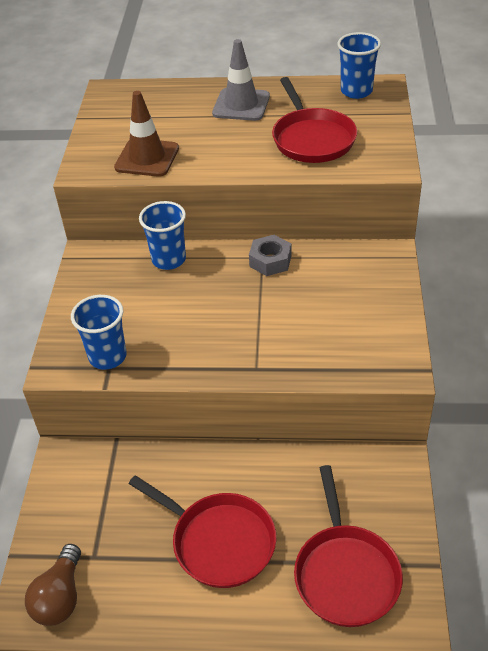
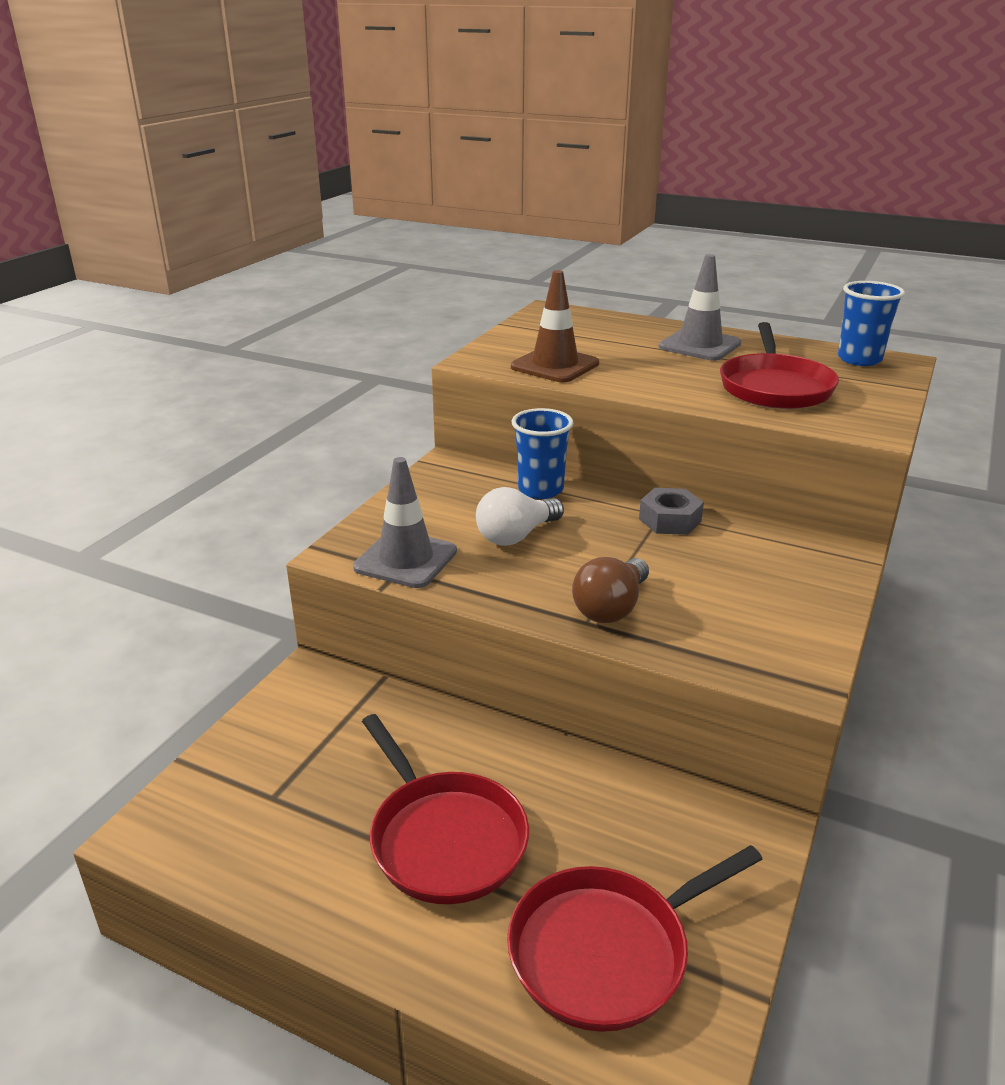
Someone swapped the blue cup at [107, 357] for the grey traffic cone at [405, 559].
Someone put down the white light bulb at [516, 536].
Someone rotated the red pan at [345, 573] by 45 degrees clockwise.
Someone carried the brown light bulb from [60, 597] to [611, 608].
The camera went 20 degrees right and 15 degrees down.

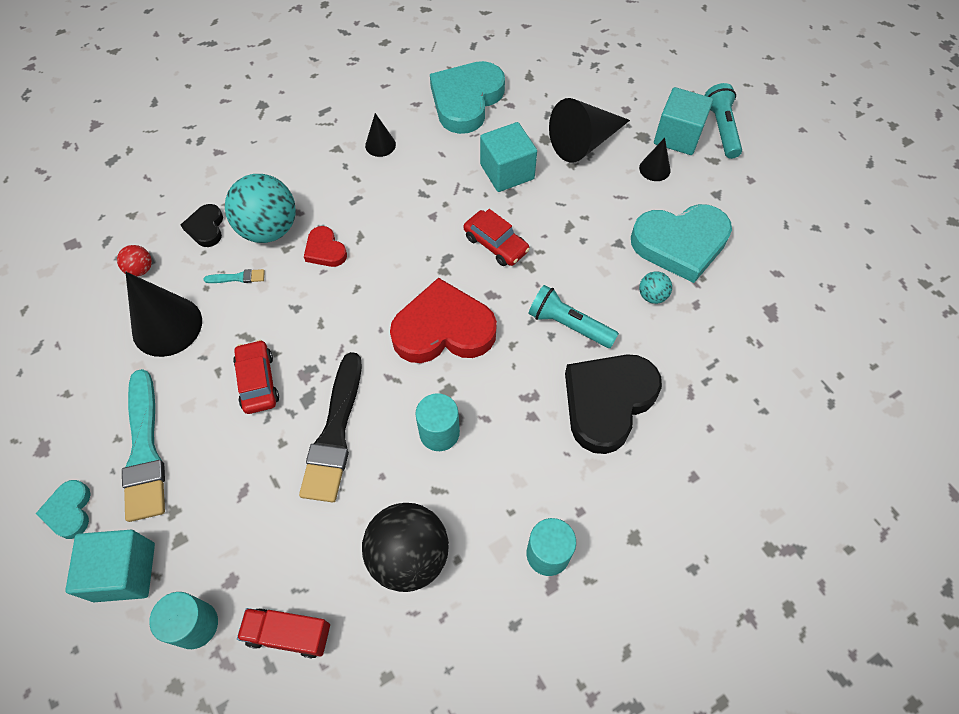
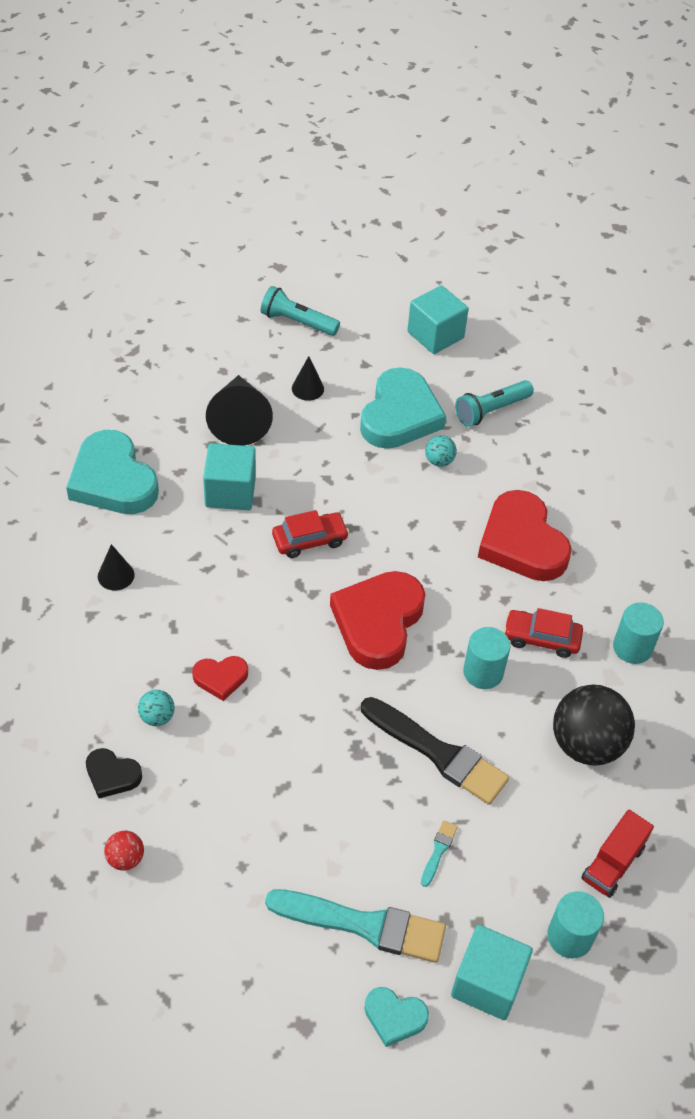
Someone scaled the turquoise ball at [269, 229] by 0.46.
Someone carried the turquoise cube from [677, 136] to [435, 335].
Someone carried the turquoise brush from [238, 277] to [438, 851].
Someone carried the turquoise flashlight from [568, 325] to [491, 410].
Someone repainted the black heart at [607, 402], which became the red heart at [522, 542].
Someone carried the red car from [258, 381] to [541, 638].
Someone took away the black cone at [167, 326].
The camera went 65 degrees left and 10 degrees down.

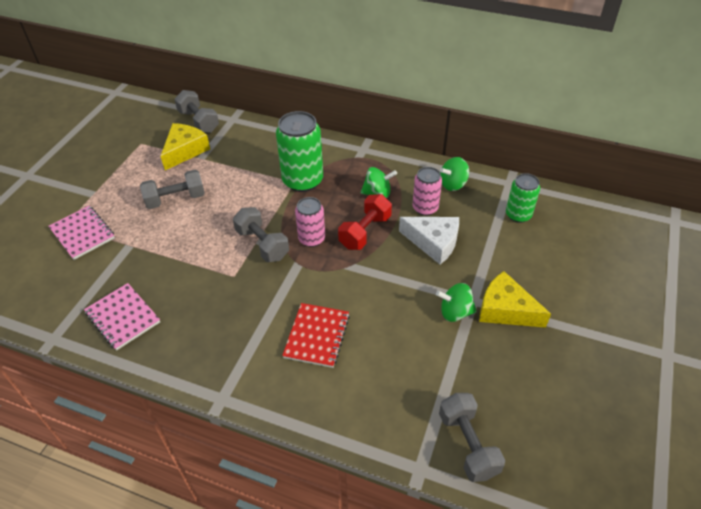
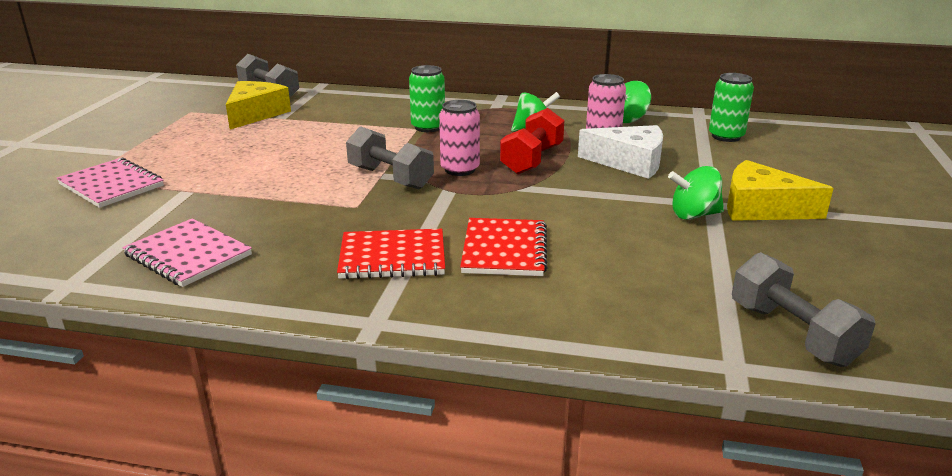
Someone put down the red notebook at [392, 257].
Someone scaled the green can at [302, 181] by 0.60.
Someone took away the grey dumbbell at [176, 199].
The camera went 10 degrees left and 20 degrees down.

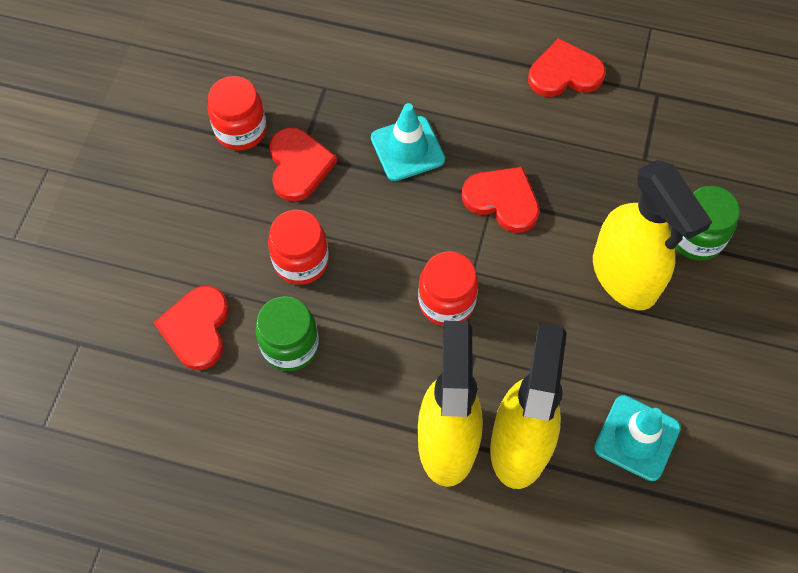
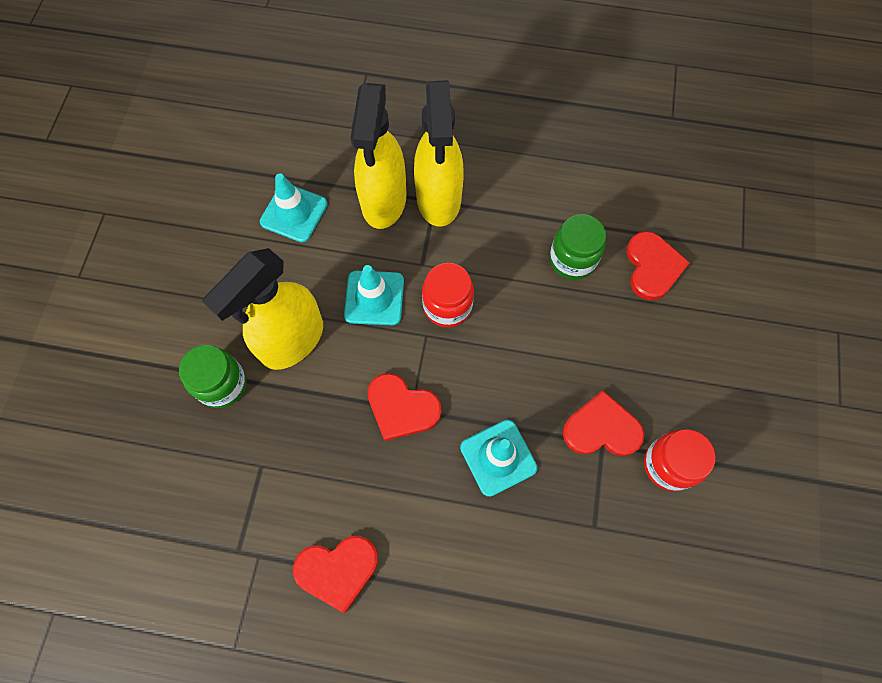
Someone rotated the yellow spray bottle at [624, 277] by 105 degrees counterclockwise.
Someone put down the turquoise traffic cone at [374, 298].
Someone rotated the red heart at [299, 166] by 105 degrees clockwise.
Someone took away the red jar at [301, 261].
The camera went 175 degrees right and 5 degrees up.

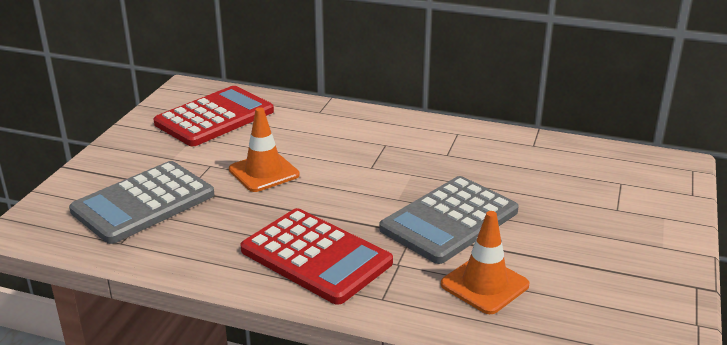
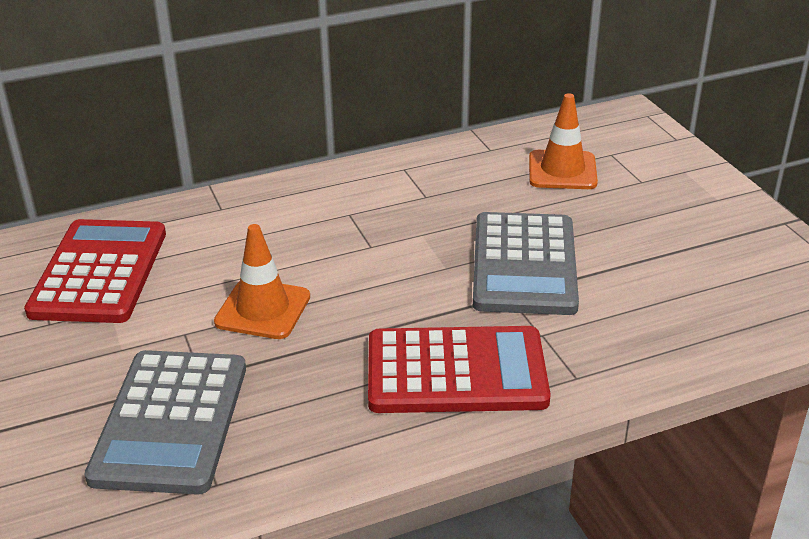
Someone carried the orange traffic cone from [484, 285] to [562, 170].
The camera went 40 degrees left and 5 degrees up.

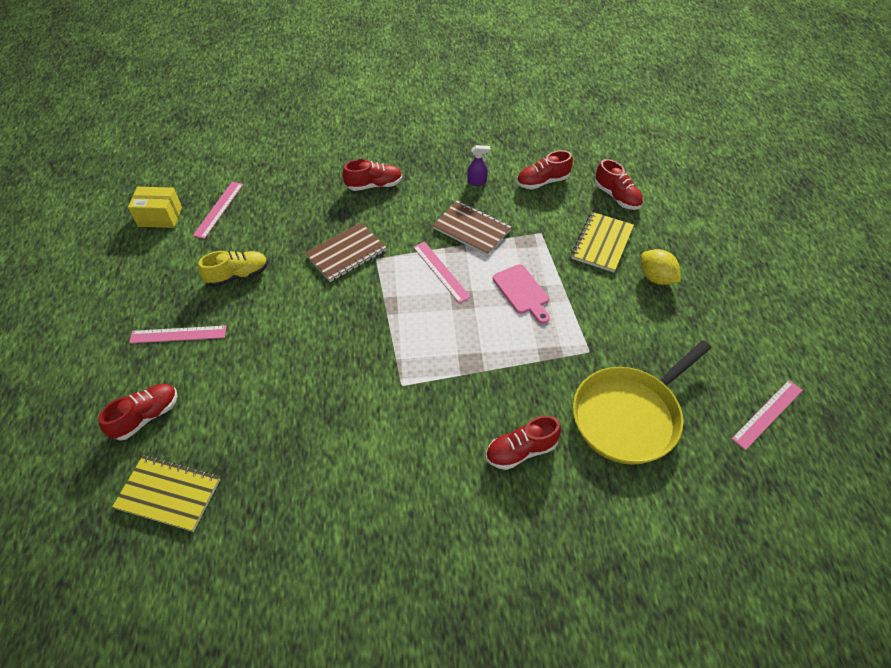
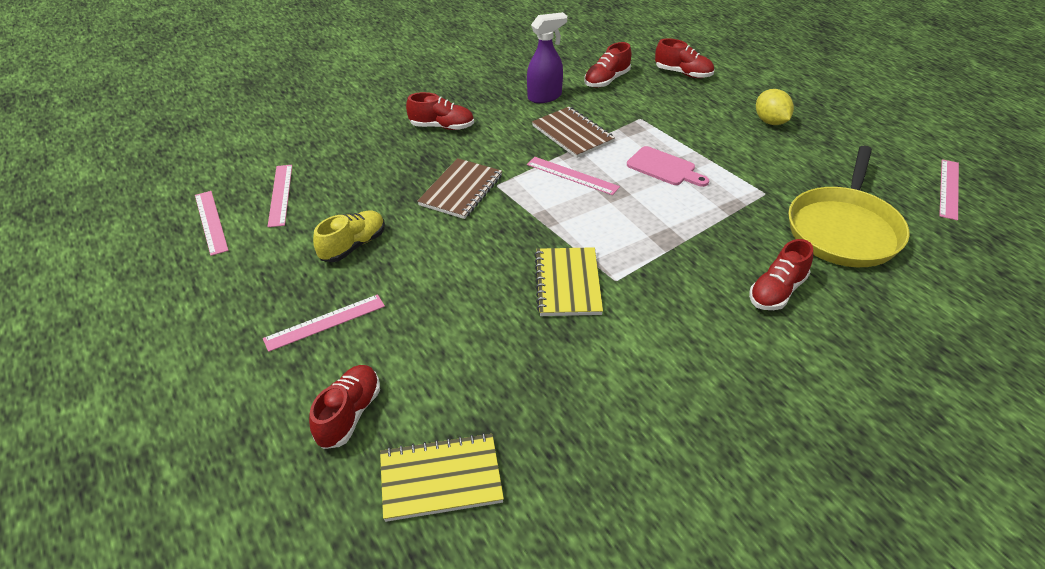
Someone swapped the yellow box at [160, 217] for the pink ruler at [211, 222].
Someone rotated the red shoe at [374, 185] by 45 degrees clockwise.
Someone scaled the purple spray bottle at [477, 182] by 1.75.
Someone rotated the brown notebook at [471, 229] by 45 degrees clockwise.
Someone carried the yellow notebook from [602, 243] to [567, 283].
Someone rotated the yellow lemon at [656, 278] by 45 degrees clockwise.
The camera went 25 degrees left and 10 degrees down.

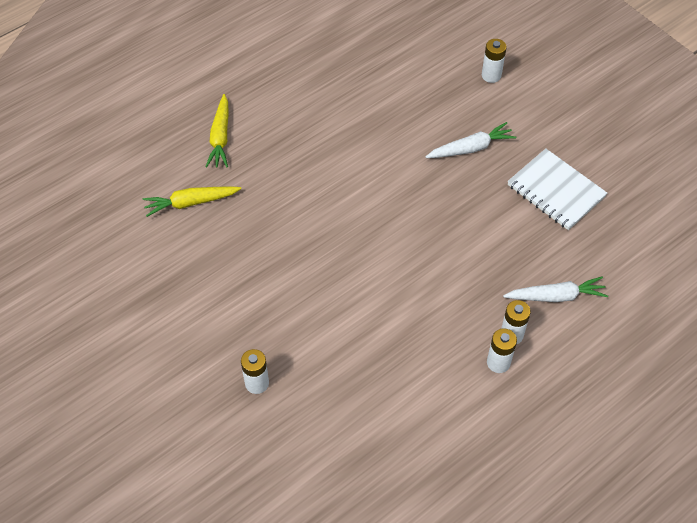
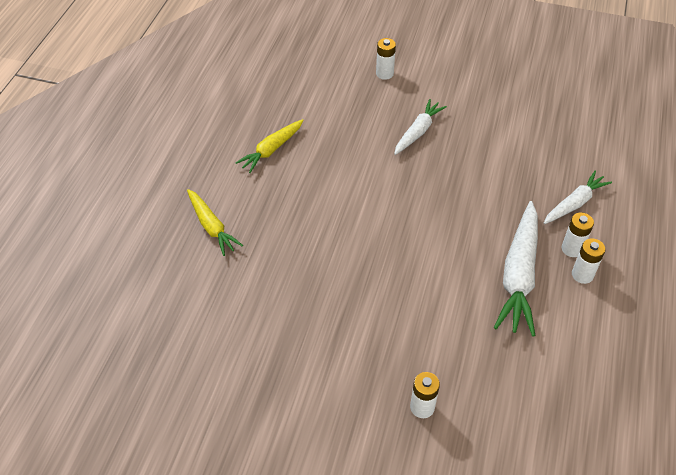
Someone carried the yellow carrot from [190, 203] to [271, 150].
Someone put down the white carrot at [519, 275].
Someone took away the white notebook at [555, 191].
The camera went 35 degrees left and 5 degrees down.

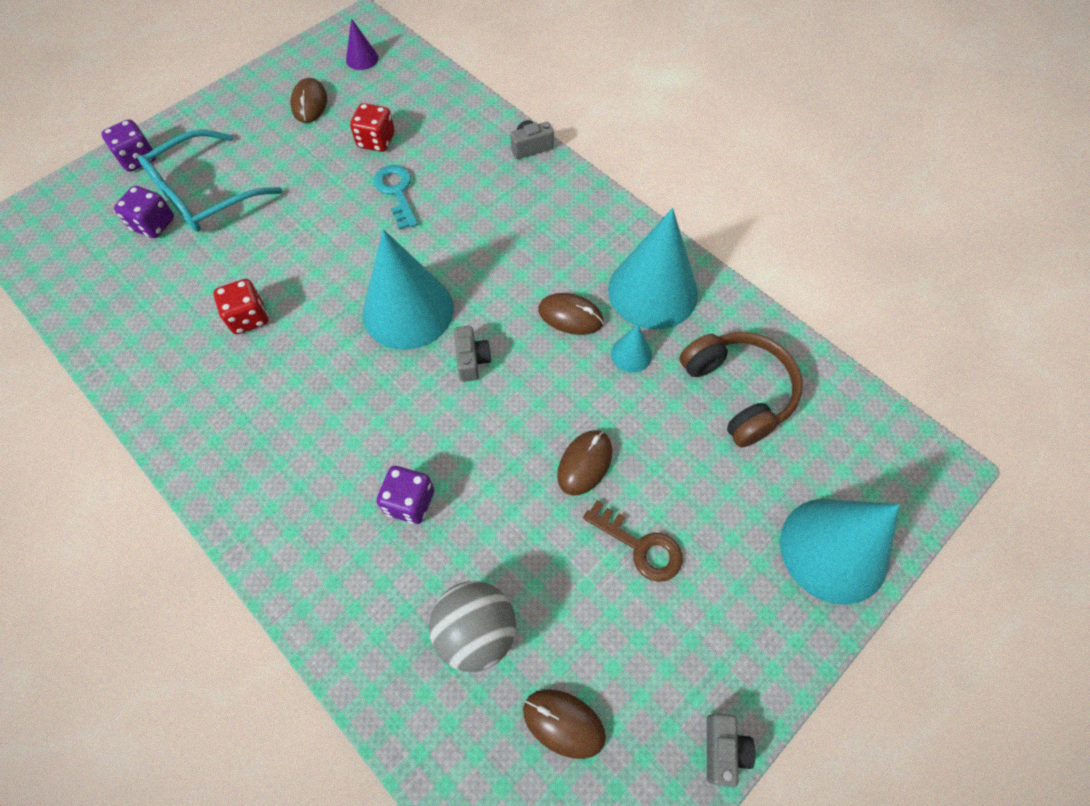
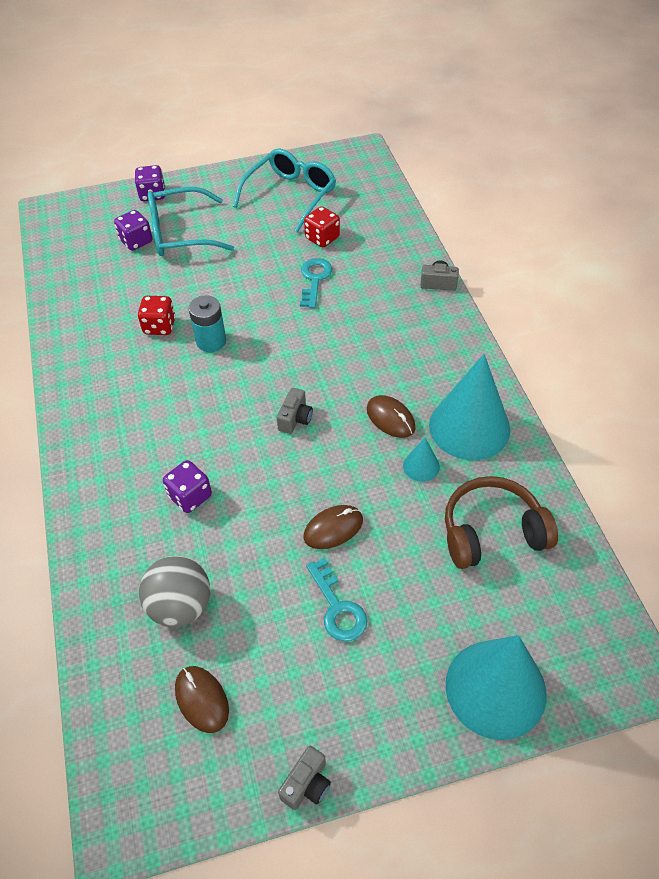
Someone put down the turquoise battery at [211, 341].
Someone swapped the brown mouse at [309, 103] for the turquoise glasses at [290, 195].
Someone repainted the brown key at [640, 546], which became the turquoise key at [337, 607].
Someone rotated the brown headphones at [738, 392] by 105 degrees counterclockwise.
Someone took away the purple cone at [362, 59].
Someone took away the turquoise cone at [408, 310].
The camera went 30 degrees right and 10 degrees down.

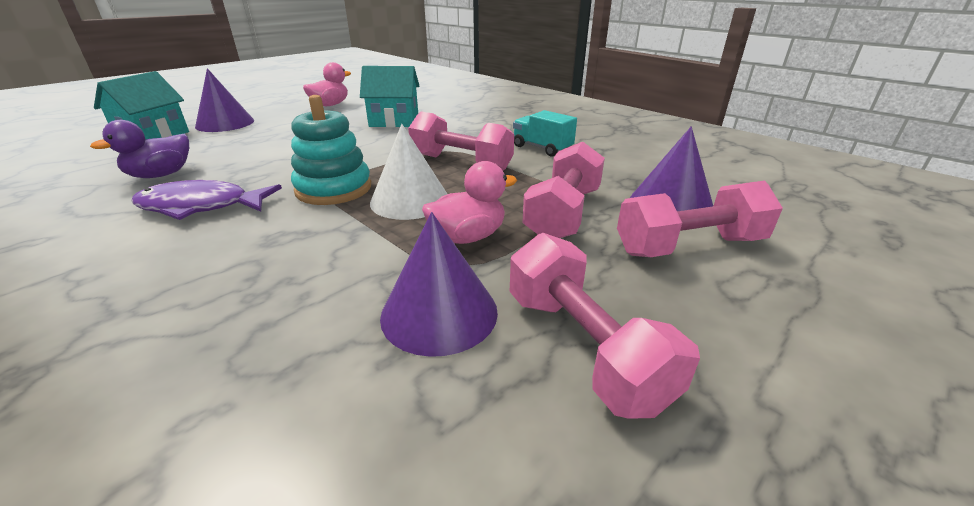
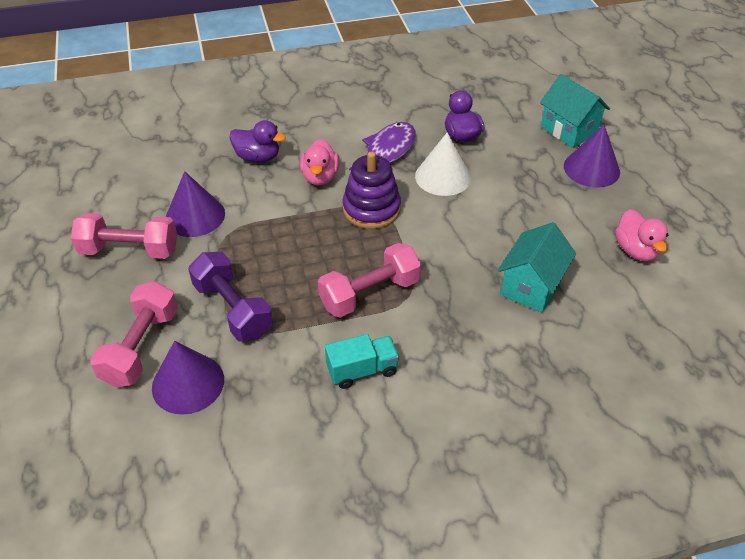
Someone repainted the pink dumbbell at [563, 214], which became the purple dumbbell at [233, 309].
Someone put down the purple duck at [258, 157].
Someone carried the pink duck from [468, 237] to [320, 177].
Someone repainted the turquoise stacking toy at [334, 189], which became the purple stacking toy at [371, 209].
Someone carried the white cone from [410, 200] to [443, 176].
The camera went 120 degrees right and 15 degrees up.

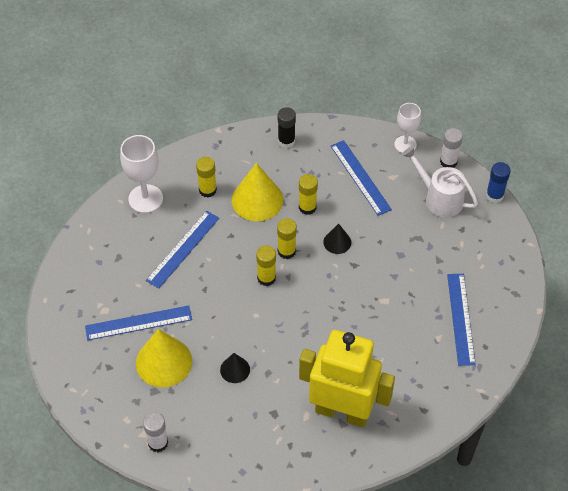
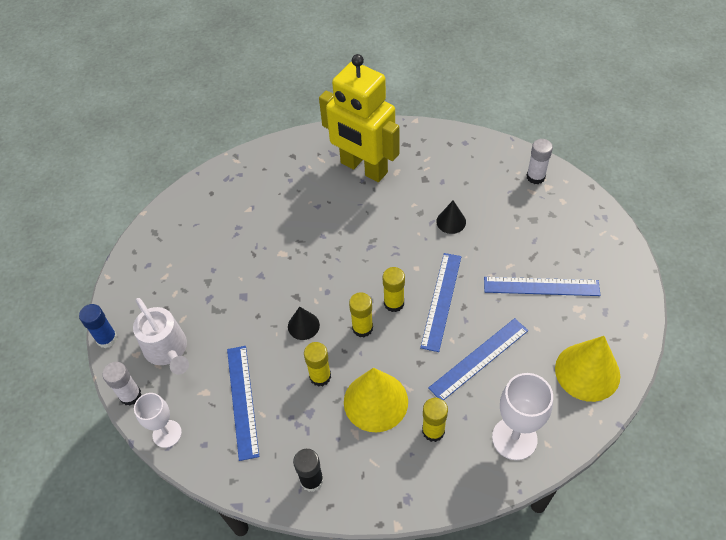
Someone carried the blue ruler from [460, 318] to [441, 301].
Someone carried the yellow cone from [164, 362] to [587, 372].
The camera went 160 degrees left and 0 degrees up.

